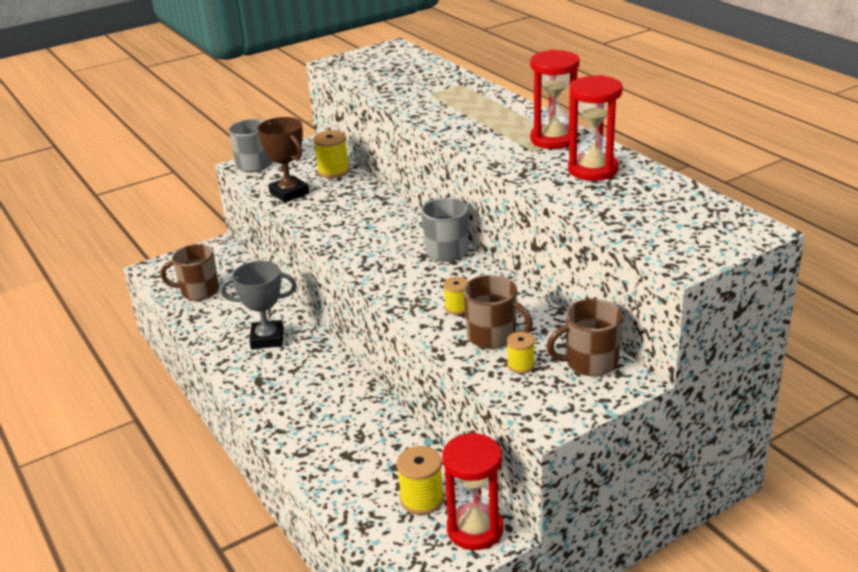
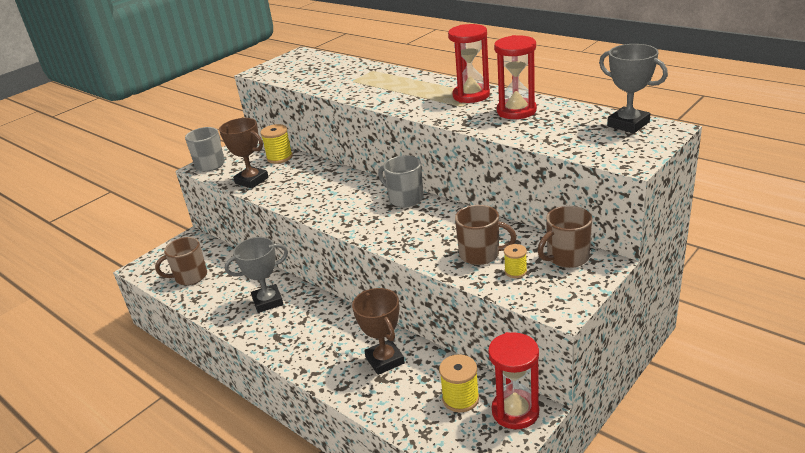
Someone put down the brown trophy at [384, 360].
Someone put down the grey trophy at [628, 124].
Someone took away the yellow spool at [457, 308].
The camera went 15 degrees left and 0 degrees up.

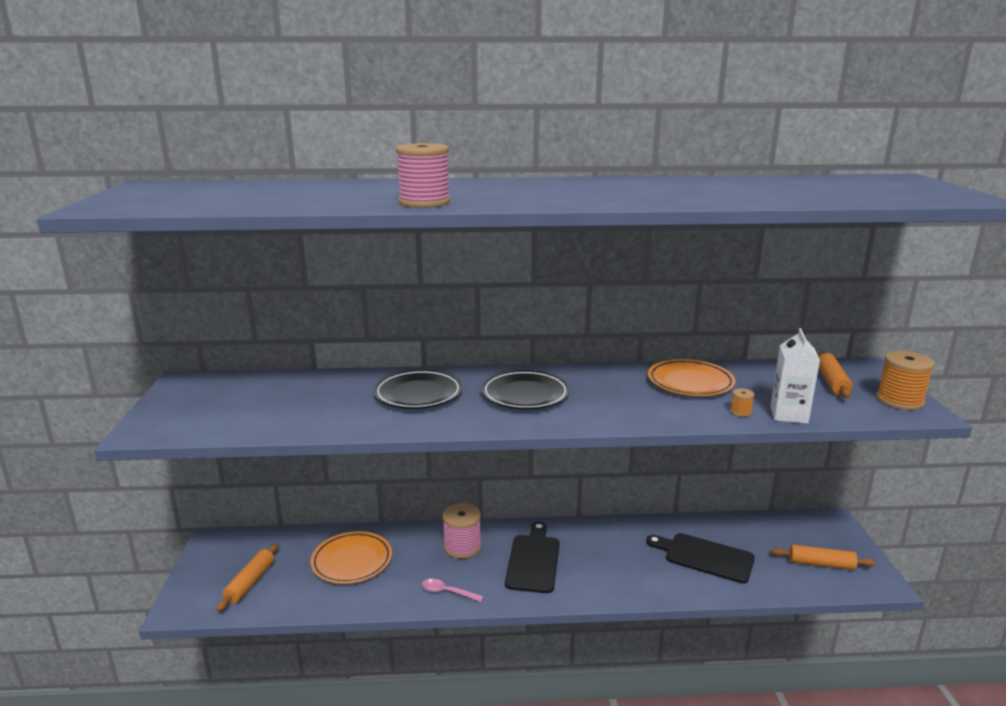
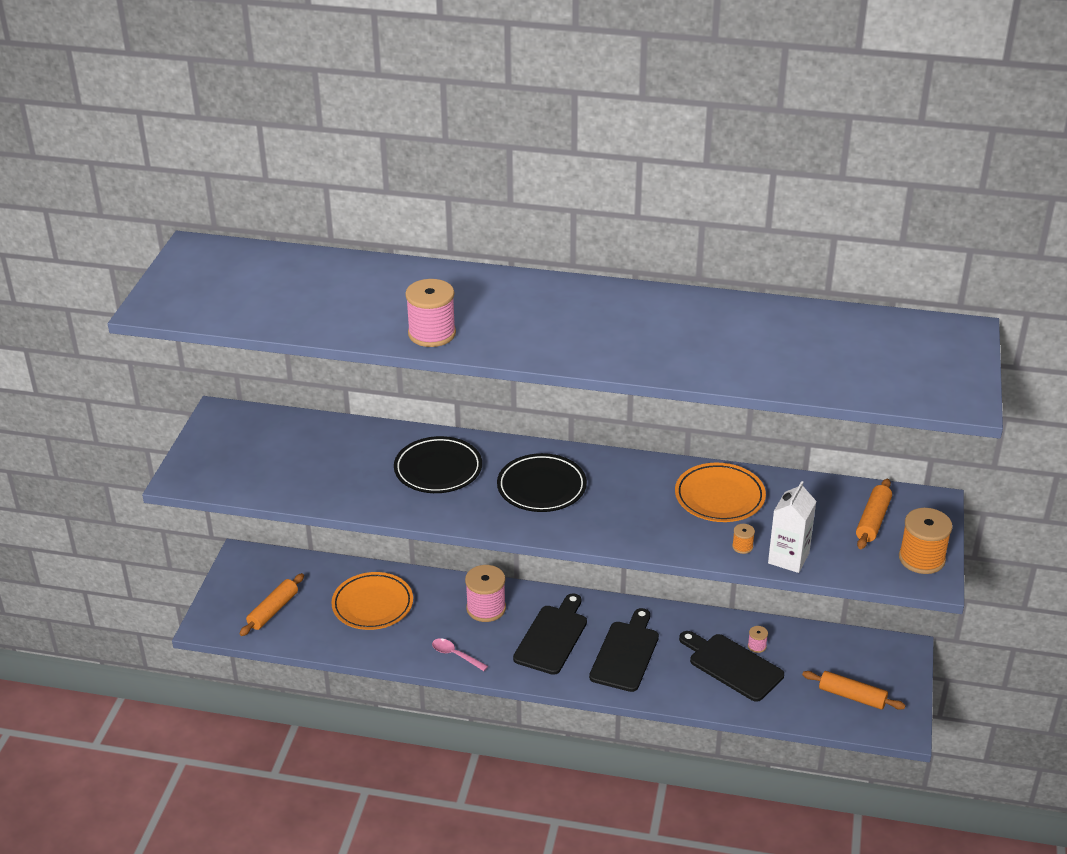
Someone put down the black cutting board at [626, 653].
Someone put down the pink spool at [757, 646].
The camera went 15 degrees right and 15 degrees up.

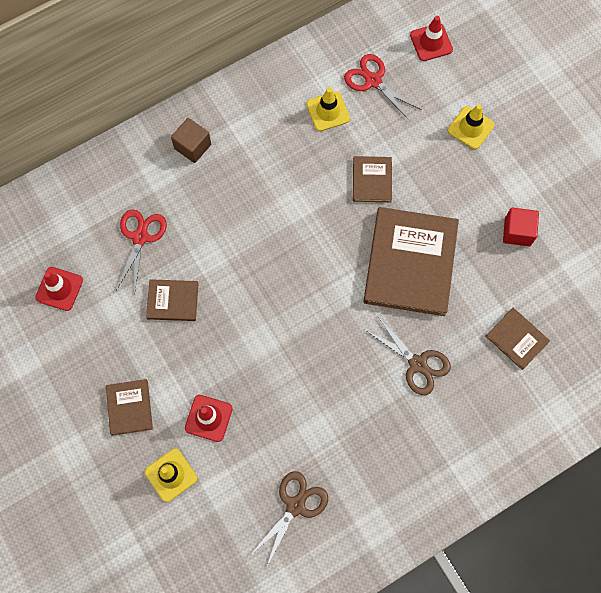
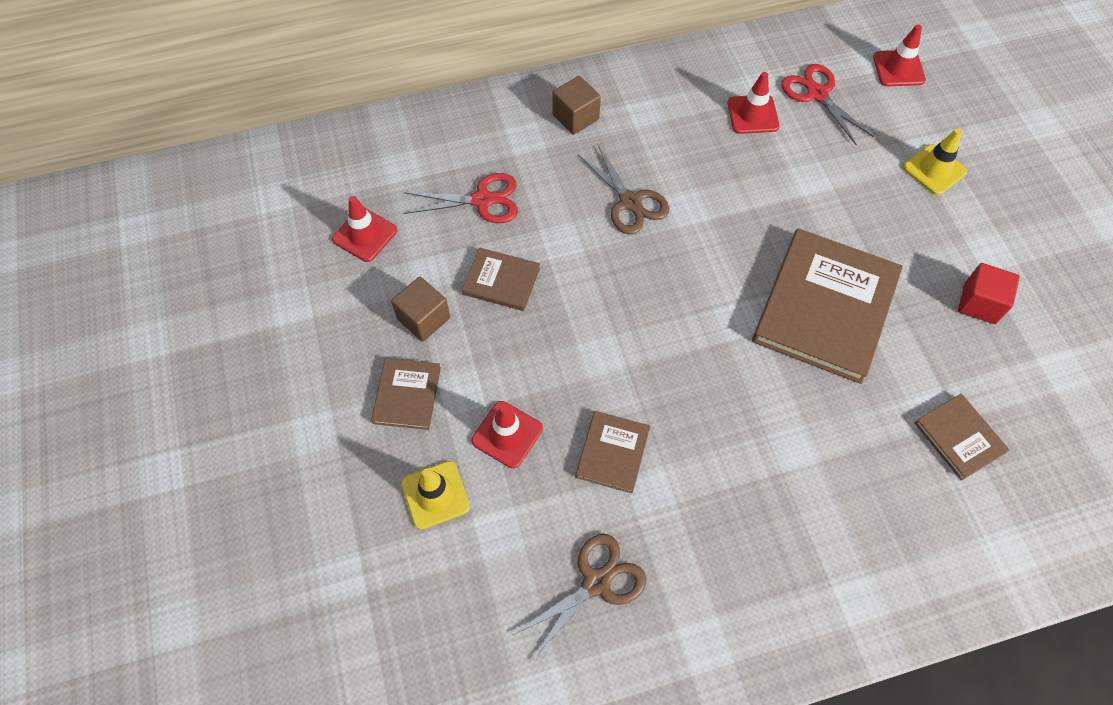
Someone put down the brown cube at [424, 318].
Someone rotated the red scissors at [140, 237] by 60 degrees clockwise.
Someone carried the brown book from [372, 180] to [612, 453].
Someone carried the brown scissors from [418, 364] to [630, 202].
Someone repainted the yellow traffic cone at [328, 111], which became the red traffic cone at [752, 114].
The camera went 15 degrees right and 10 degrees down.

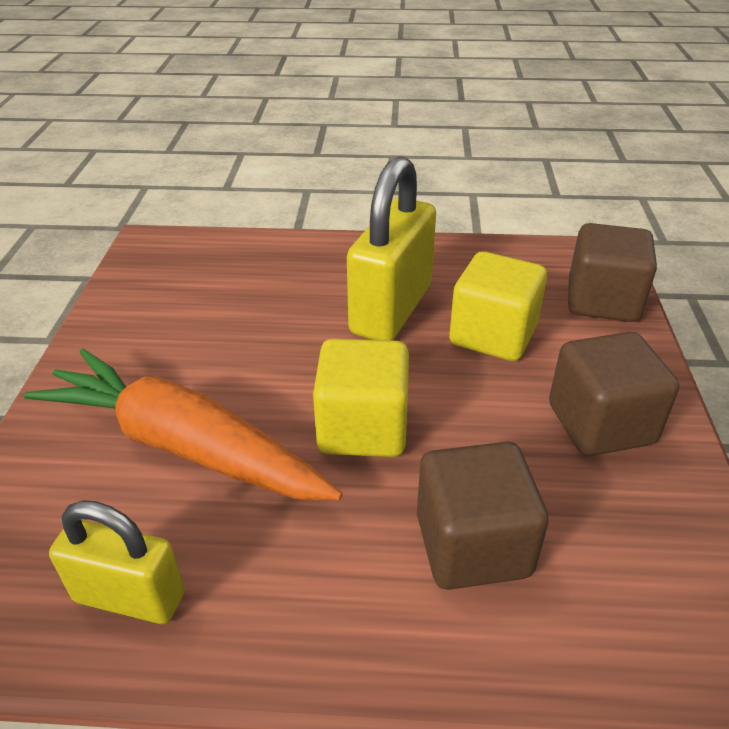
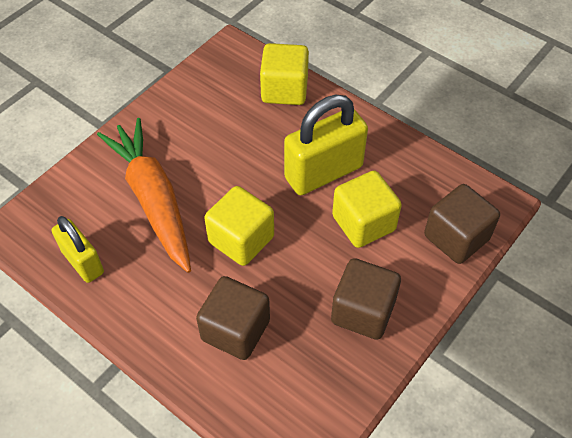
Someone put down the yellow cube at [284, 90].
The camera went 35 degrees right and 15 degrees up.

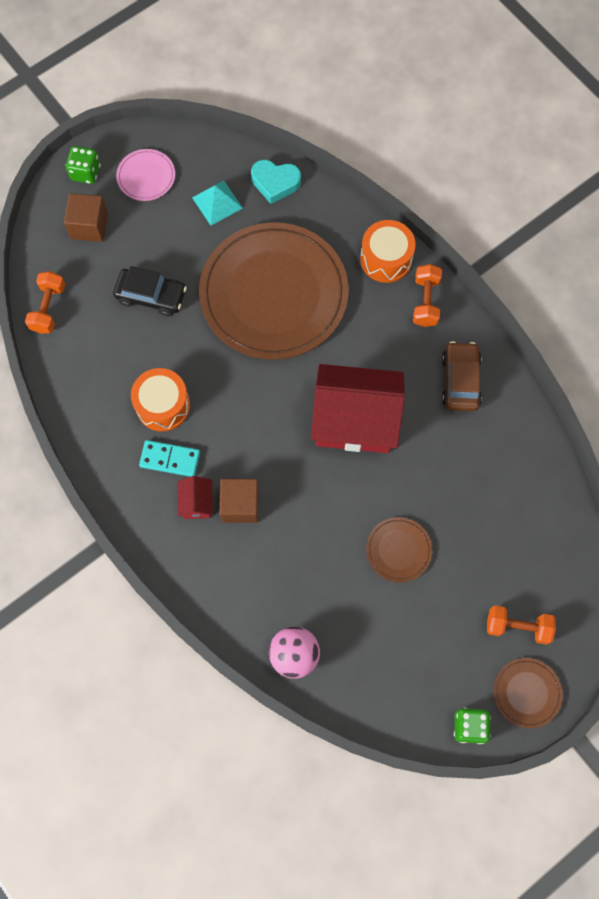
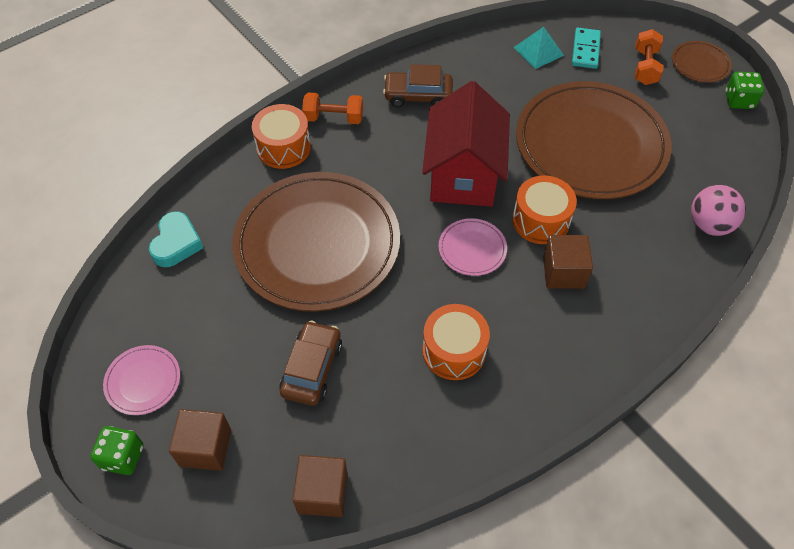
Someone repainted the black car at [151, 296], which became the brown car at [312, 368].
Someone swapped the orange dumbbell at [48, 308] for the brown cube at [322, 493].
Someone put down the pink plate at [472, 249].
Someone put down the orange drum at [541, 220].
Someone carried the turquoise pyramid from [217, 202] to [538, 51].
Someone scaled the brown plate at [398, 550] by 2.43.
Someone carried the turquoise domino from [170, 459] to [585, 50].
Someone took away the red house at [197, 503].
The camera went 90 degrees left and 15 degrees down.

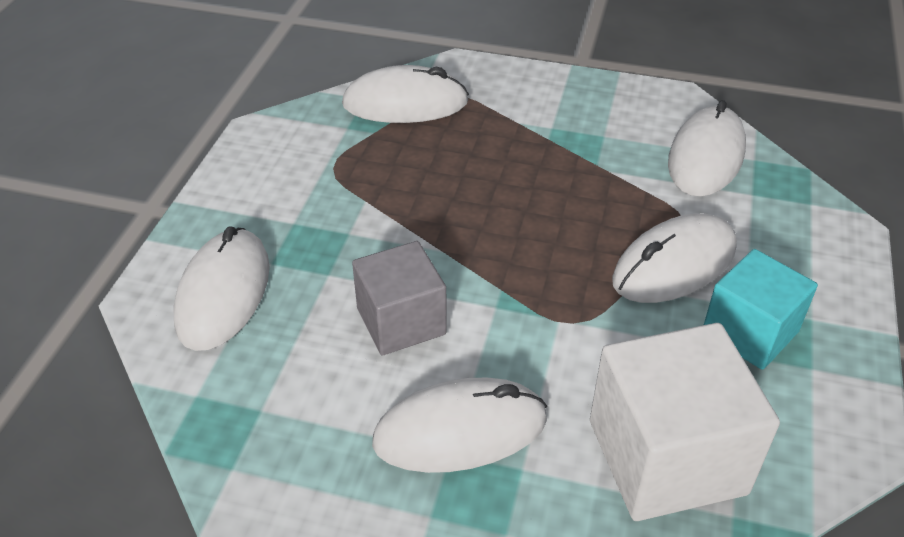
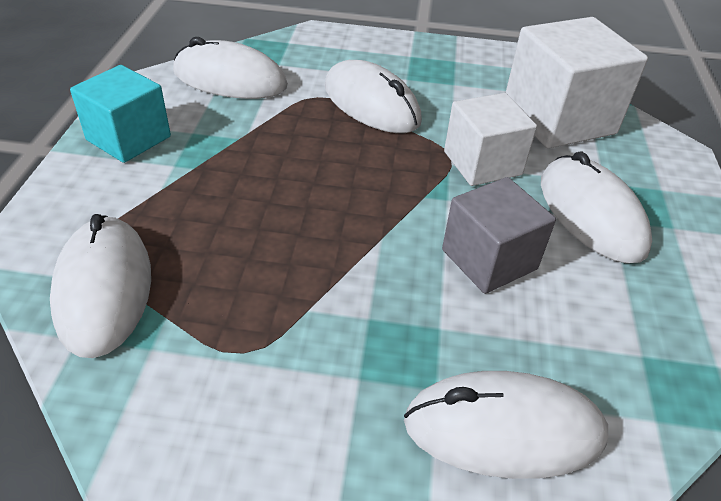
Someone carried the turquoise cube from [750, 332] to [129, 138].
Someone put down the white cube at [482, 163].
The camera went 100 degrees left and 0 degrees up.

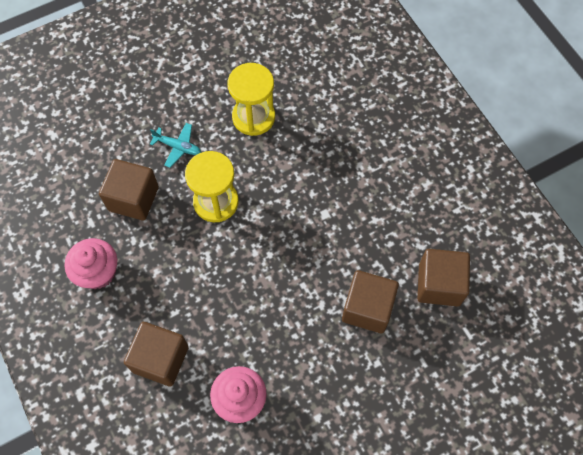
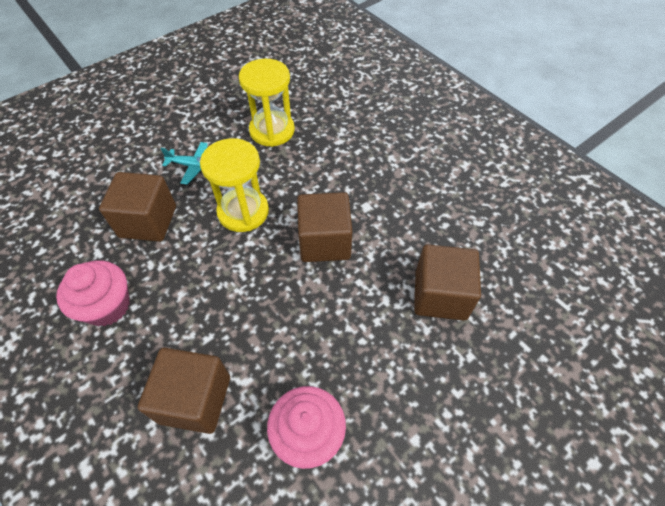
Someone carried the brown cube from [439, 284] to [324, 241].
The camera went 10 degrees left and 10 degrees down.

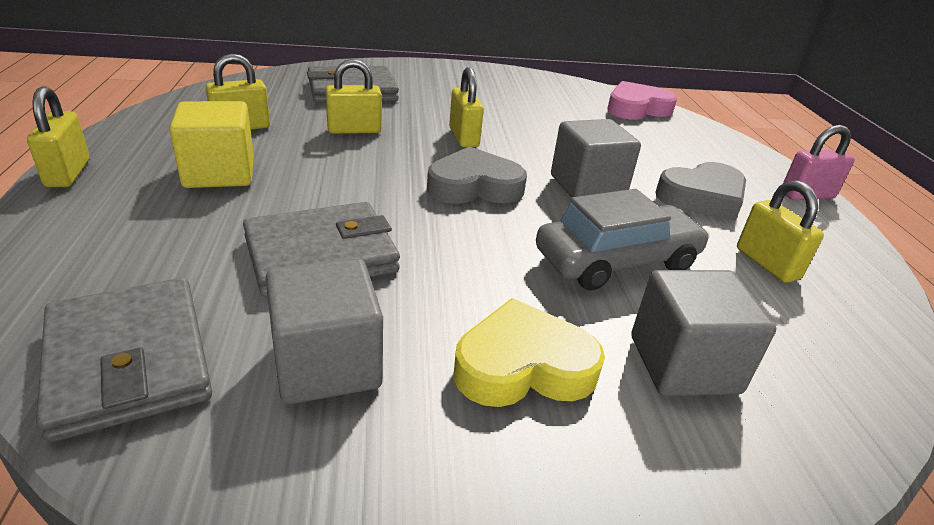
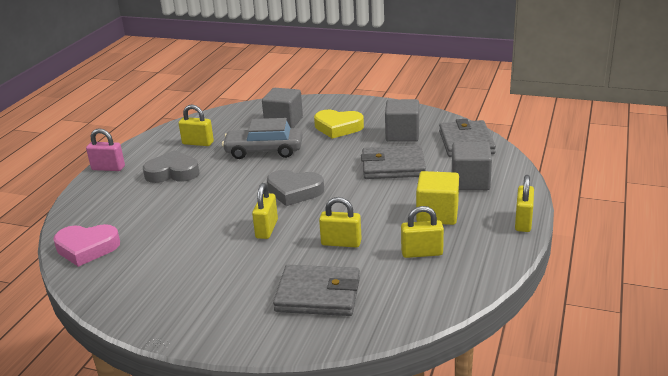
Someone rotated the yellow padlock at [766, 264] by 75 degrees counterclockwise.
Someone carried the grey cube from [587, 186] to [470, 182].
The camera went 150 degrees left and 5 degrees down.

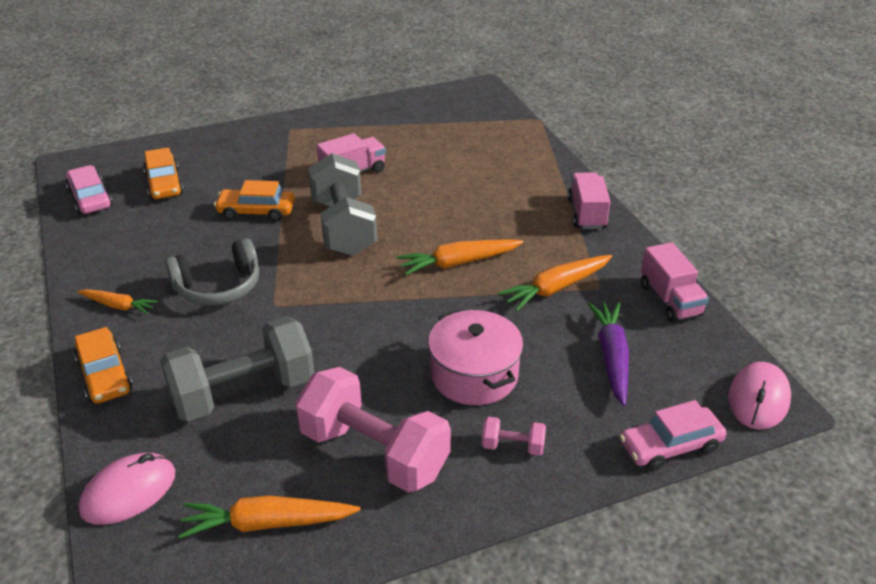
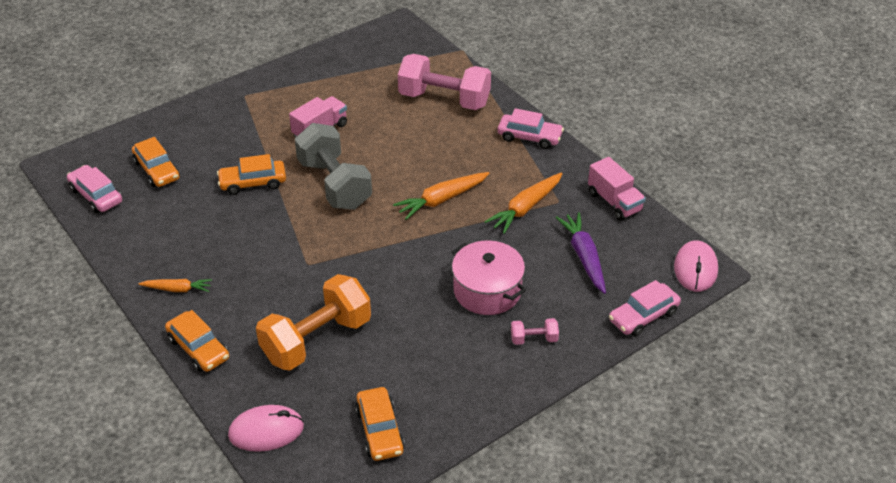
Someone rotated the pink mouse at [129, 492] by 45 degrees clockwise.
Someone repainted the grey dumbbell at [243, 392], which became the orange dumbbell at [316, 339].
Someone swapped the orange carrot at [267, 523] for the orange car at [380, 430].
Someone carried the pink dumbbell from [374, 452] to [444, 99].
Someone swapped the pink truck at [586, 214] for the pink car at [529, 137].
Someone took away the grey headphones at [218, 287].
The camera went 15 degrees left and 5 degrees up.

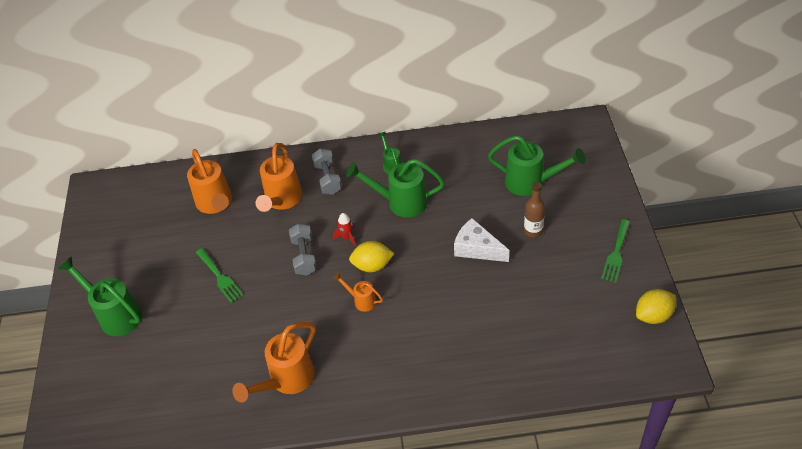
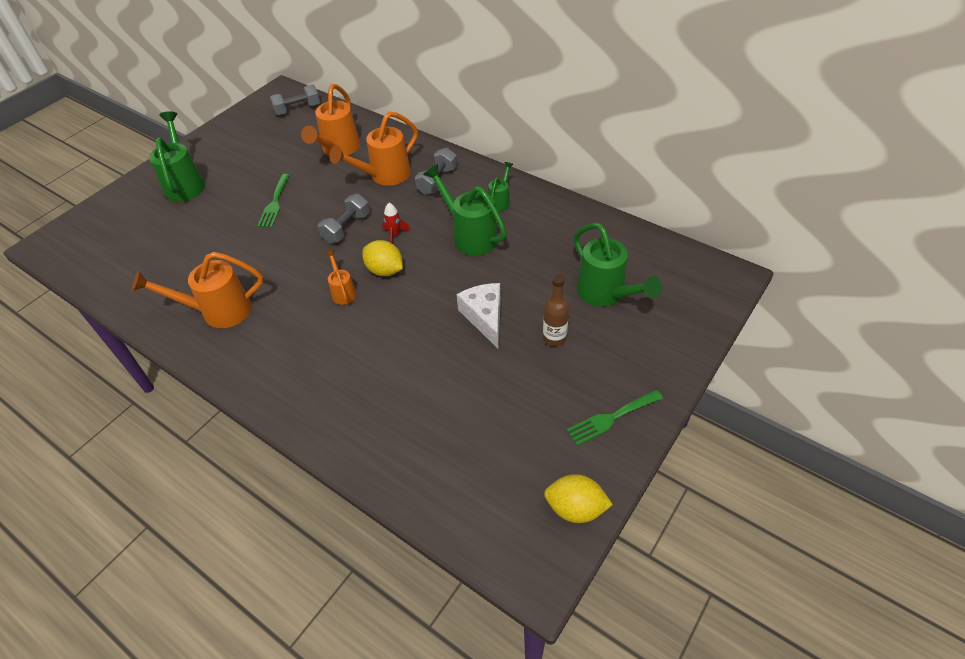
Someone put down the grey dumbbell at [297, 109].
The camera went 40 degrees right and 0 degrees up.

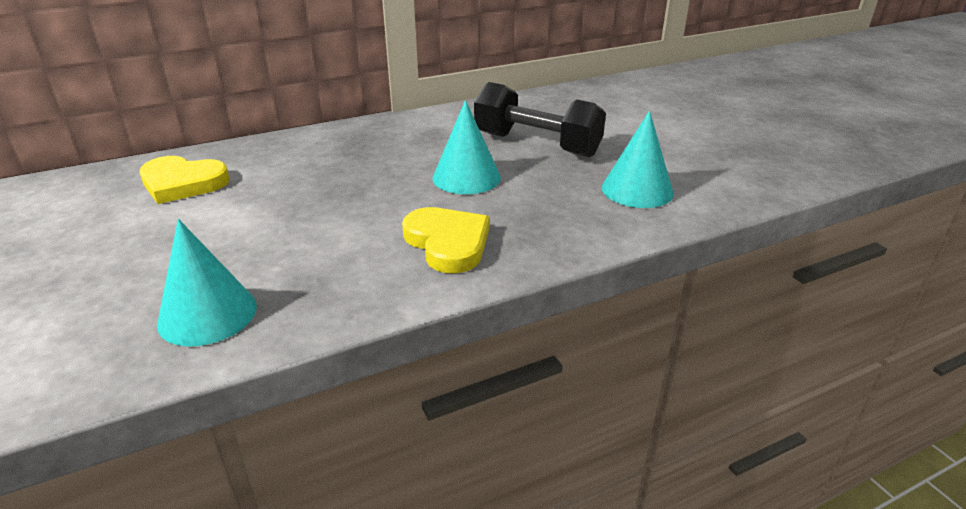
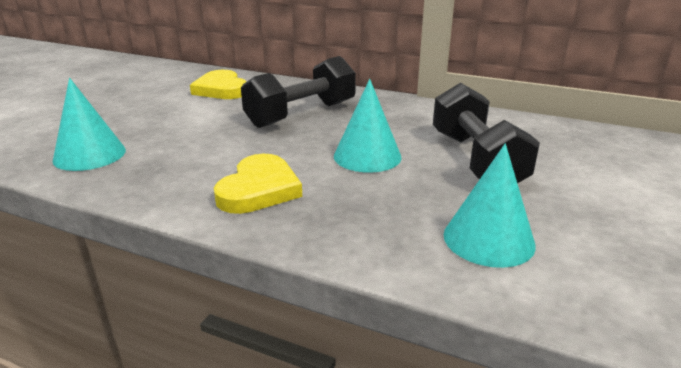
Someone put down the black dumbbell at [301, 114].
The camera went 50 degrees right and 5 degrees down.

